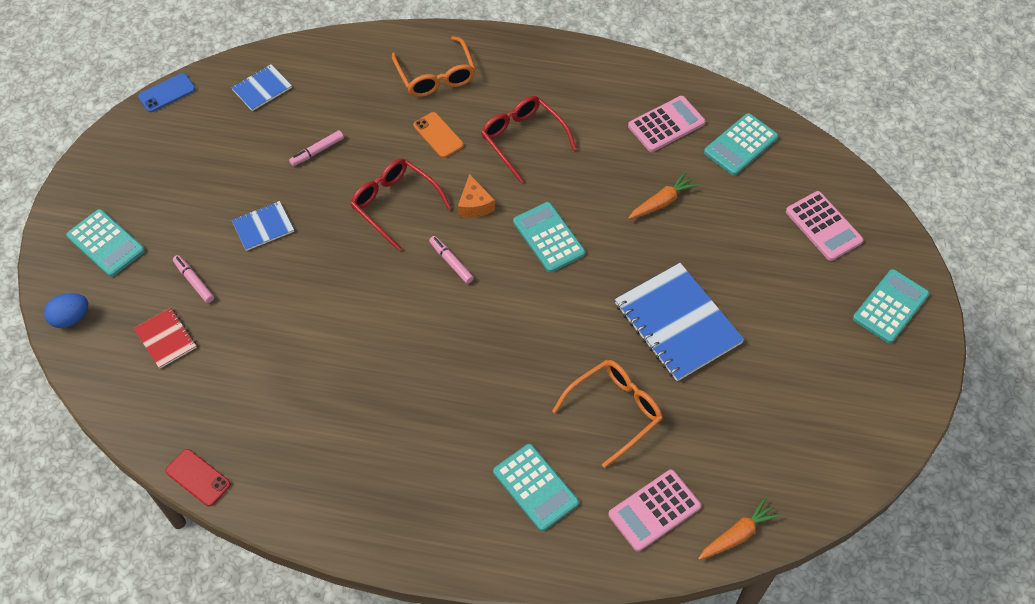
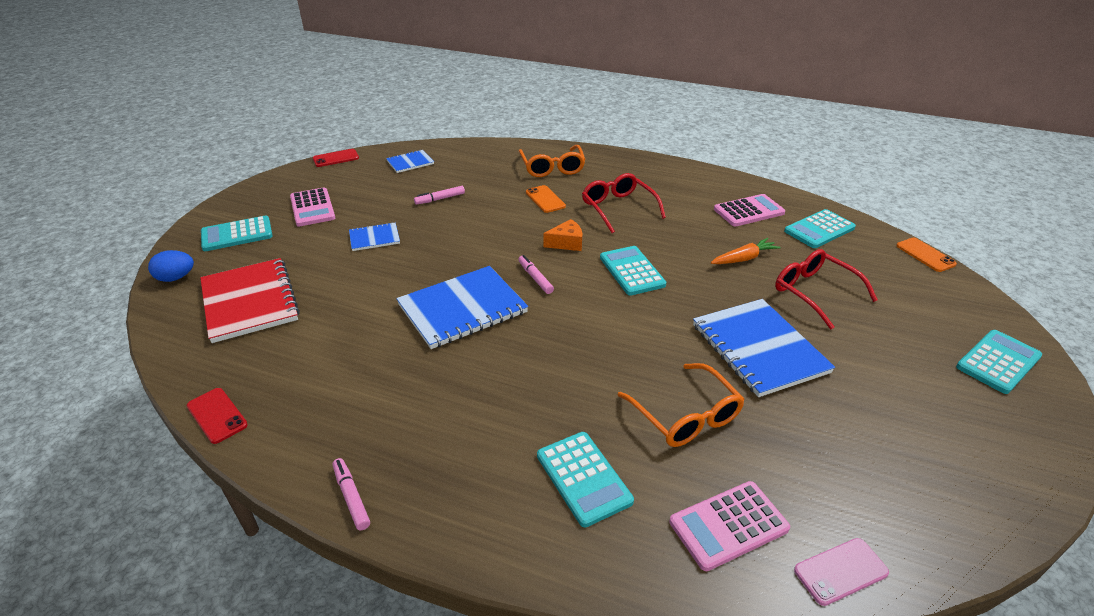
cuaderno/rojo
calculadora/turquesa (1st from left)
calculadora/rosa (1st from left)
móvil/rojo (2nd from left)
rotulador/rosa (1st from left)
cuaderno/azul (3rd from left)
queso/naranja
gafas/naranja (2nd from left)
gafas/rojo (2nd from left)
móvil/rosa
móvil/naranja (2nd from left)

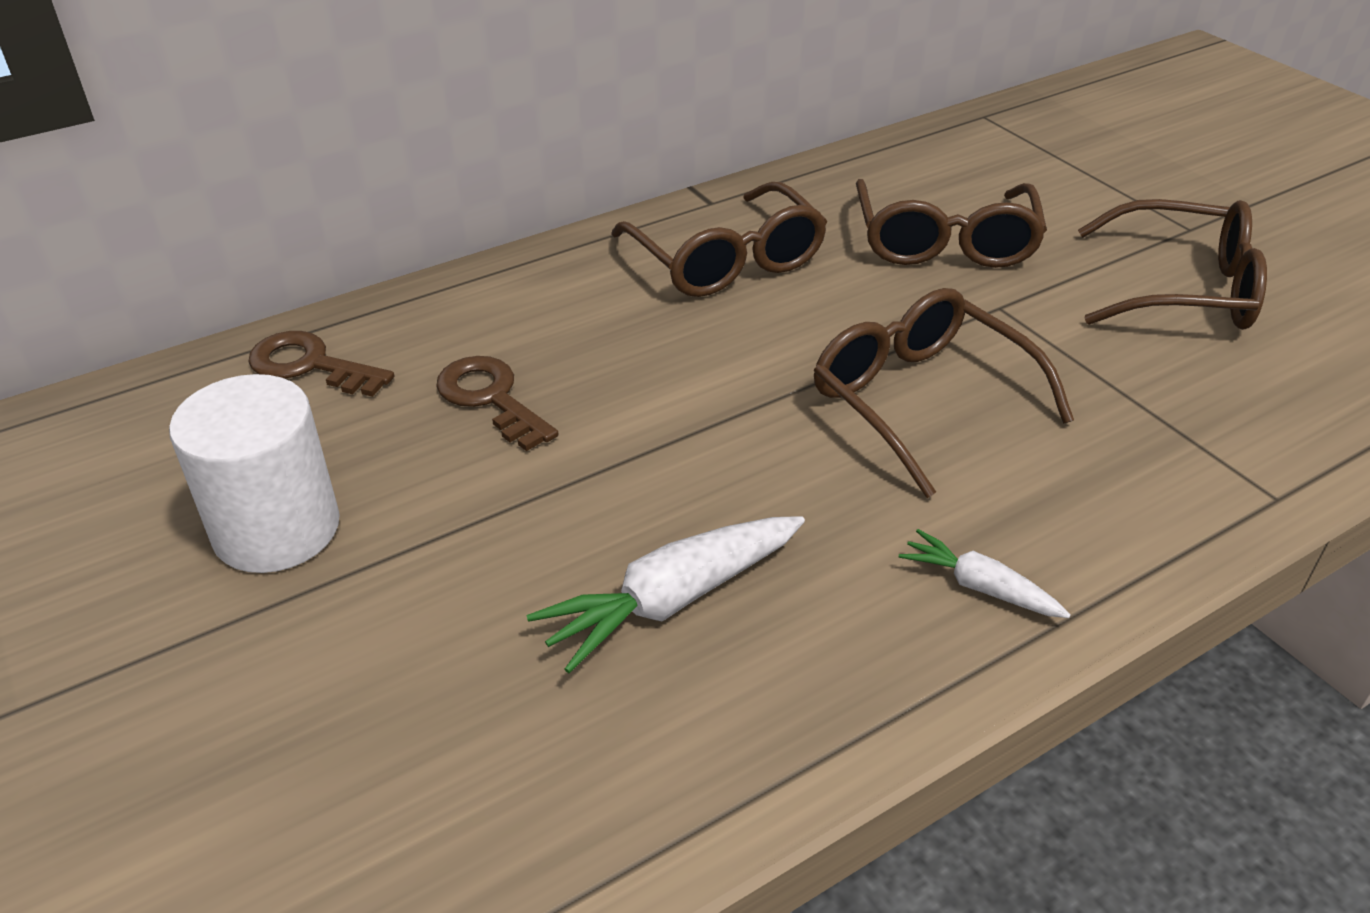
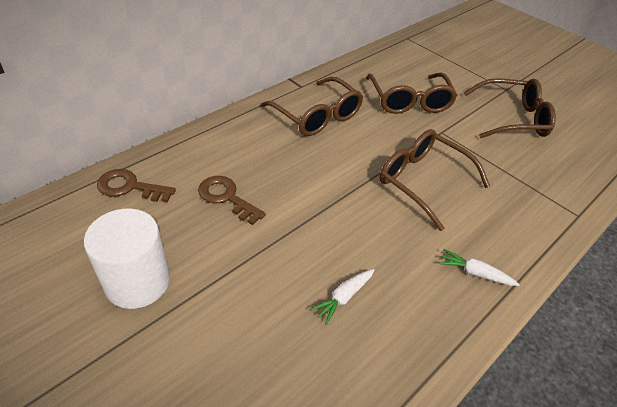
zanahoria/blanco (1st from left)

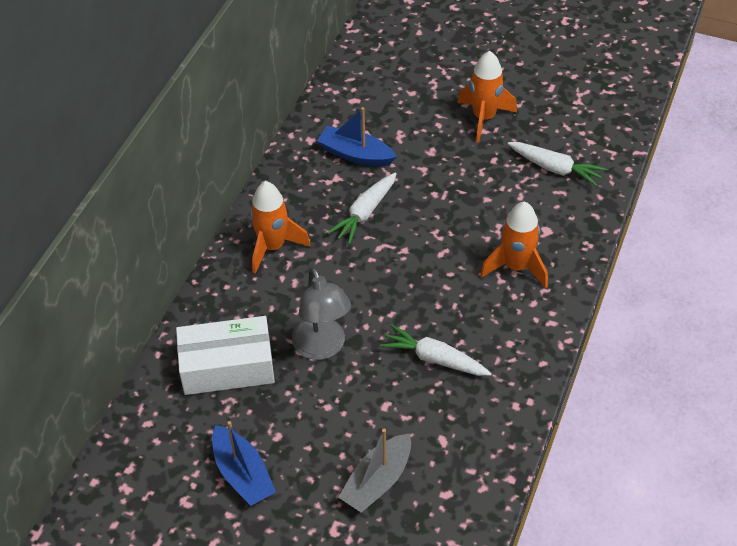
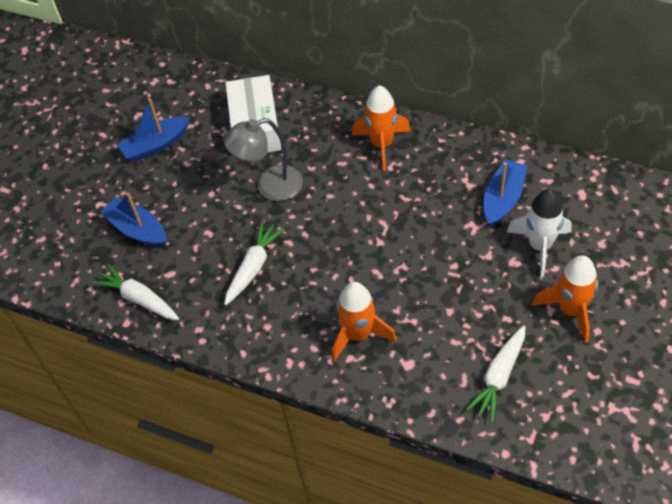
zanahoria/blanco (1st from left)
barco/azul (1st from left)
cohete/blanco

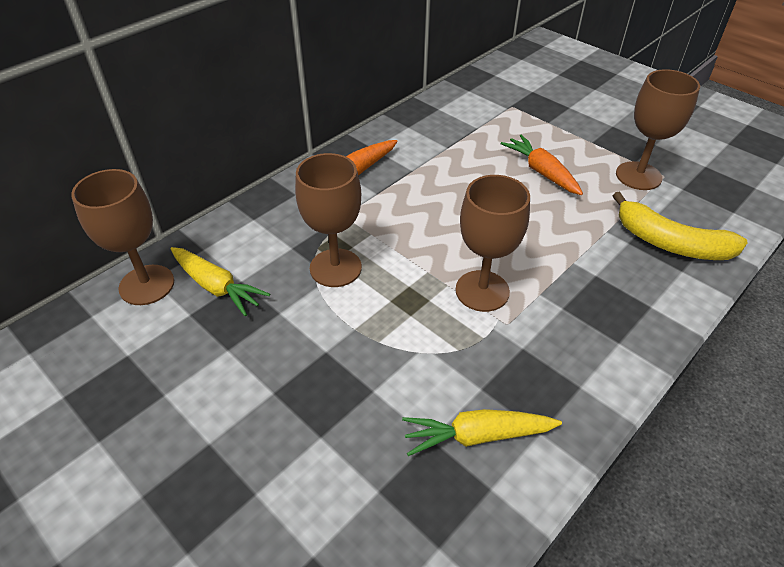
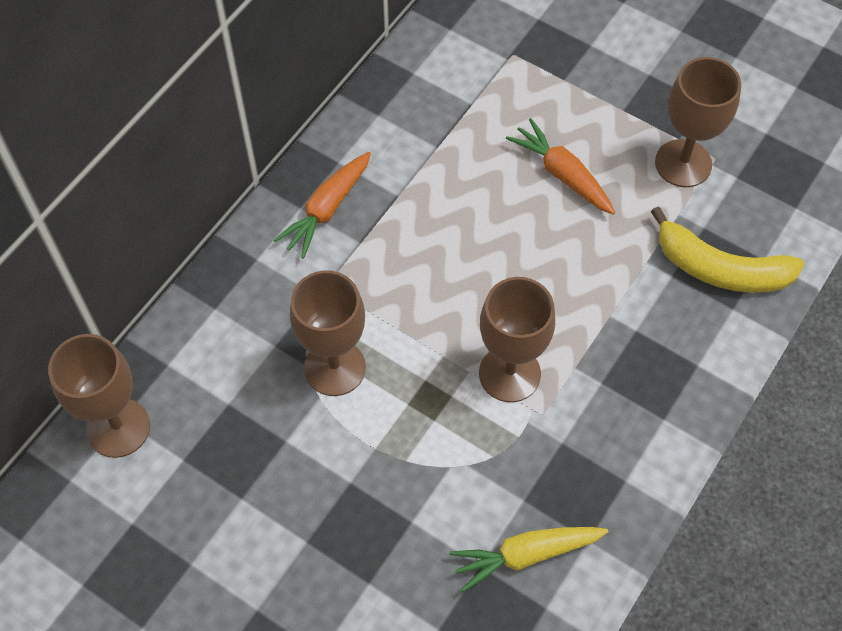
zanahoria/amarillo (1st from left in the first image)

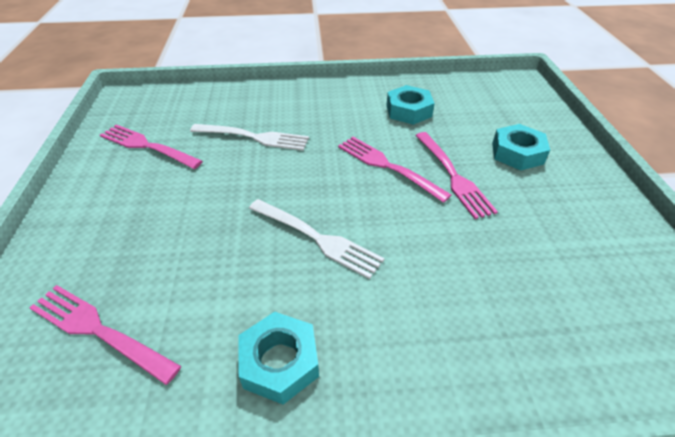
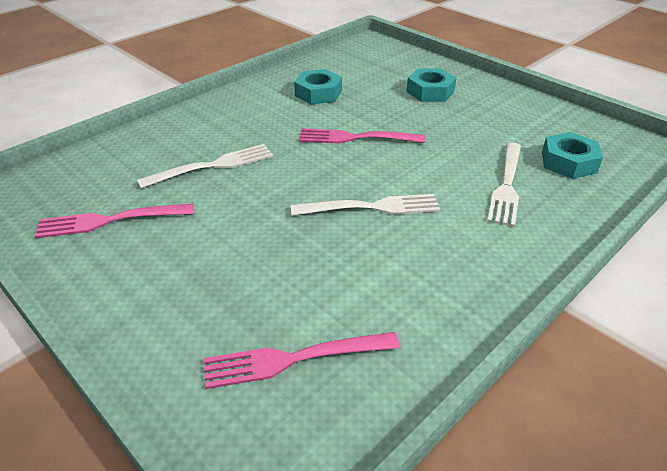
tenedor/blanco (3rd from left)
tuerca/turquesa (3rd from left)
tenedor/rosa (4th from left in the first image)

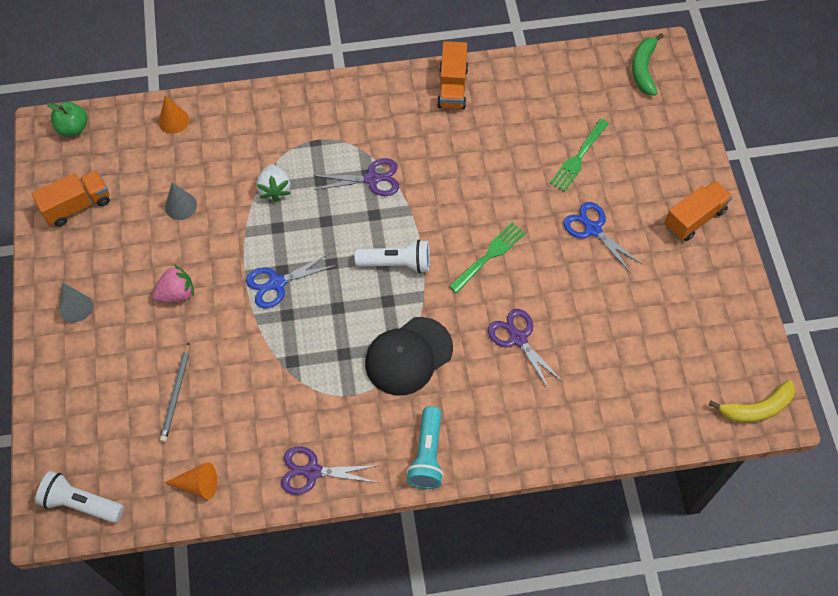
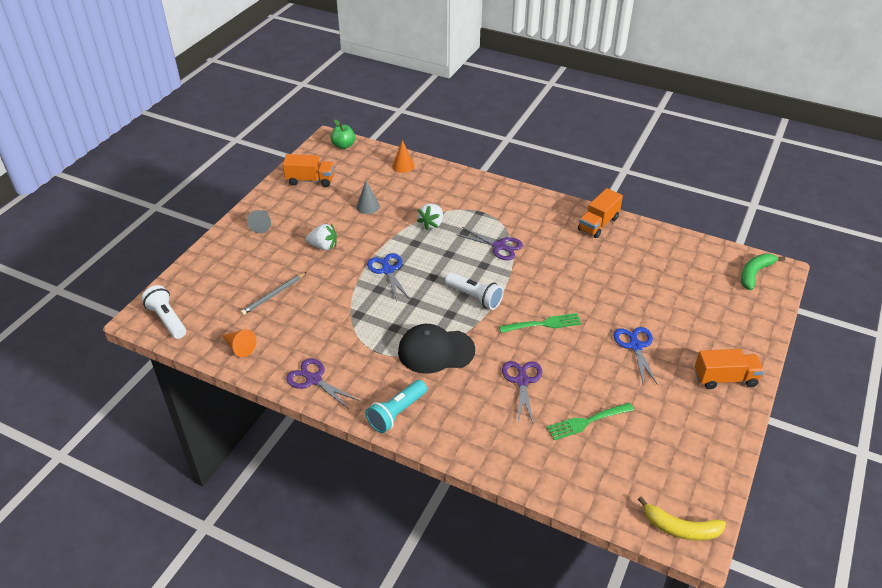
fresa/blanco (1st from left)
tijeras/azul (1st from left)
tenedor/verde (2nd from left)

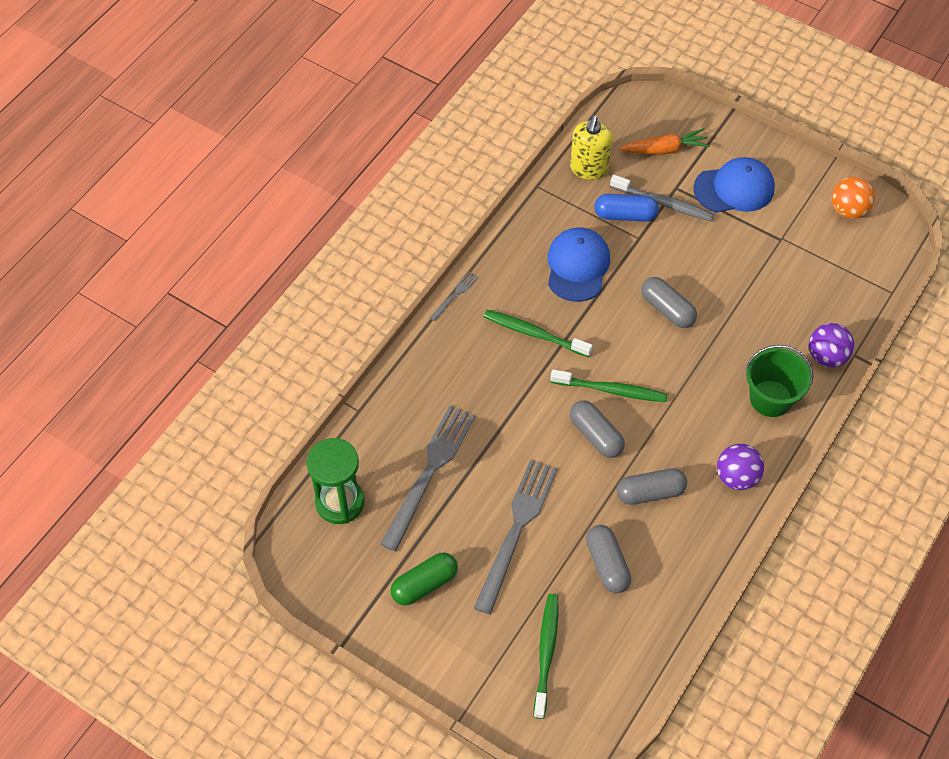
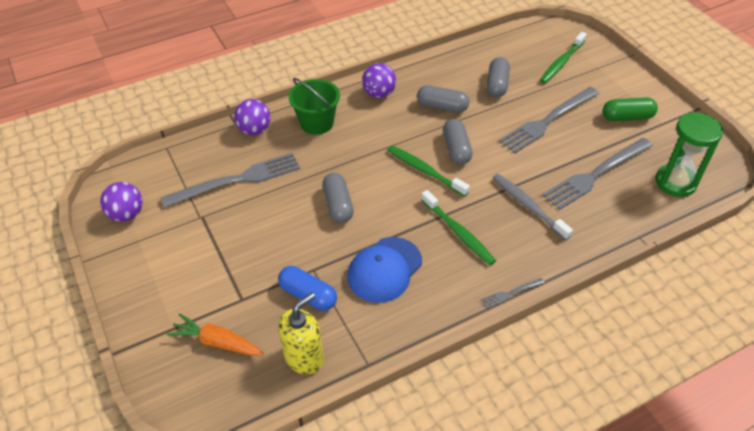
pelota/morado (1st from left)
tenedor/gris (1st from left)
cepillo de dientes/gris
gorra/azul (2nd from left in the first image)

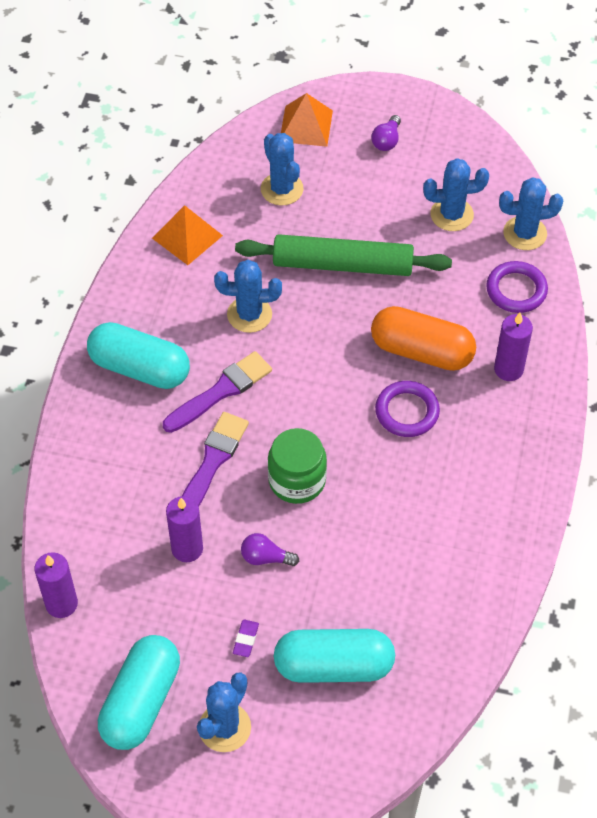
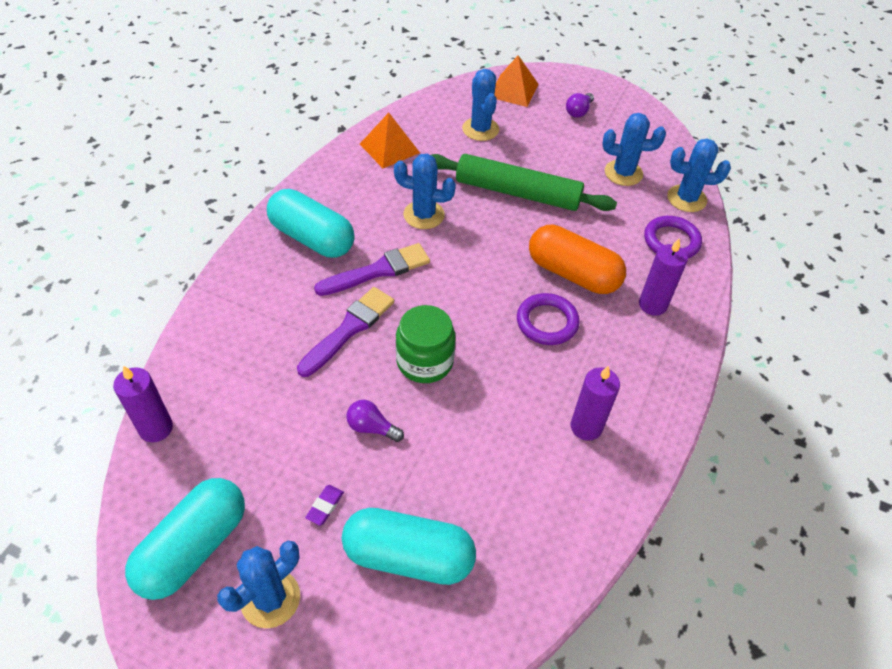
vela/morado (2nd from left)

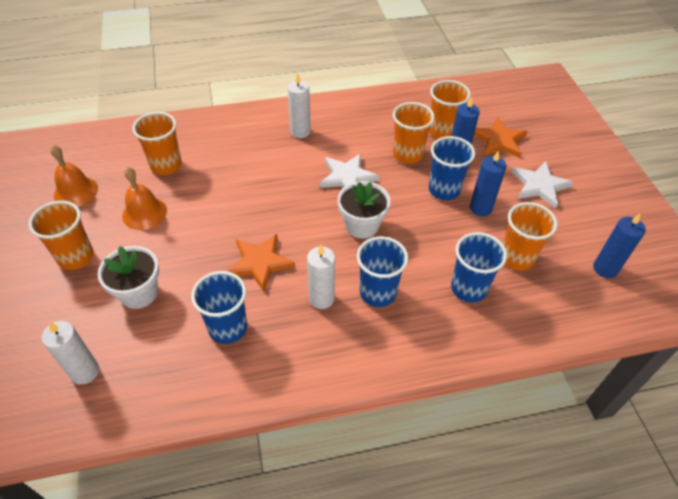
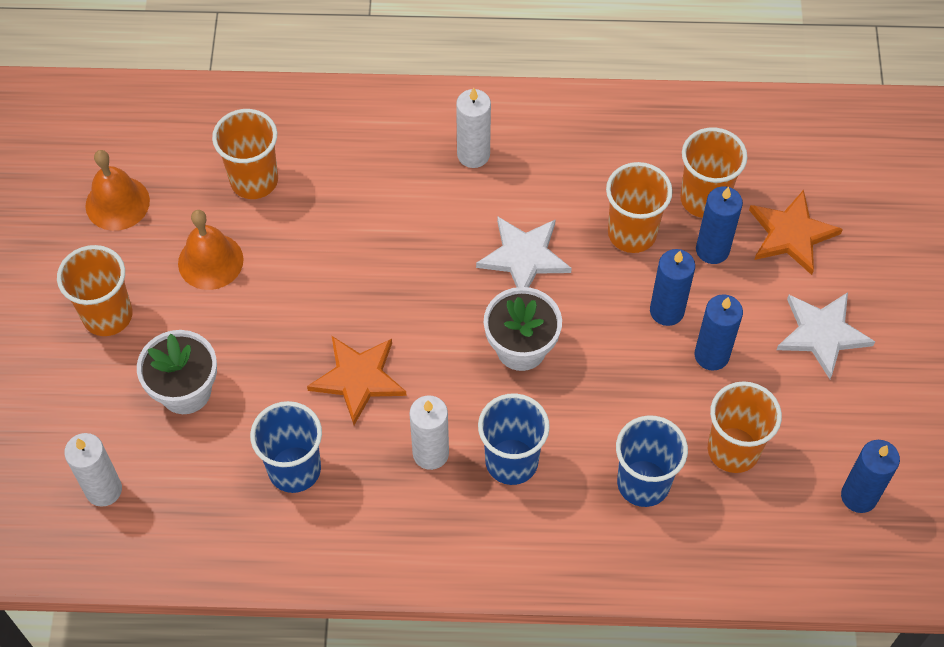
vela/azul (1st from left)

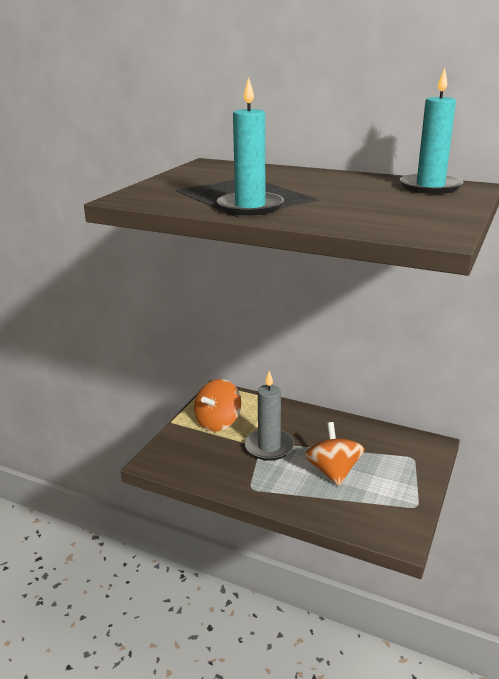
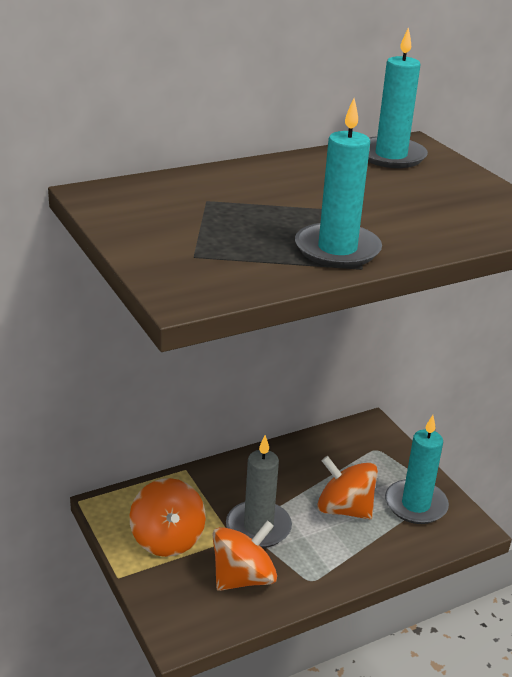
peonza/naranja (2nd from left)
vela/turquesa (3rd from left)

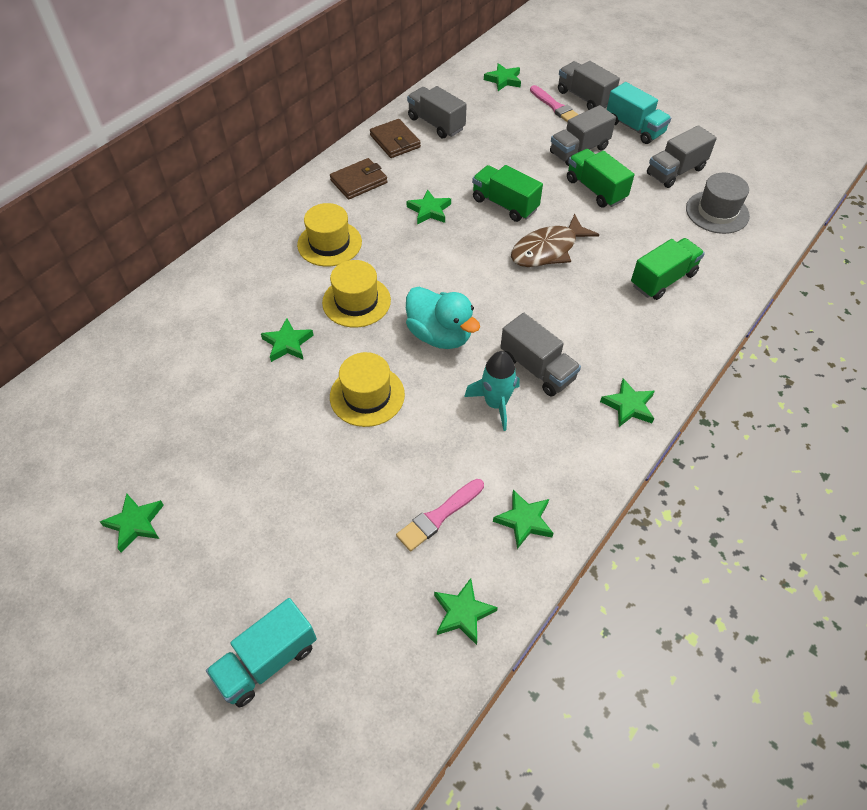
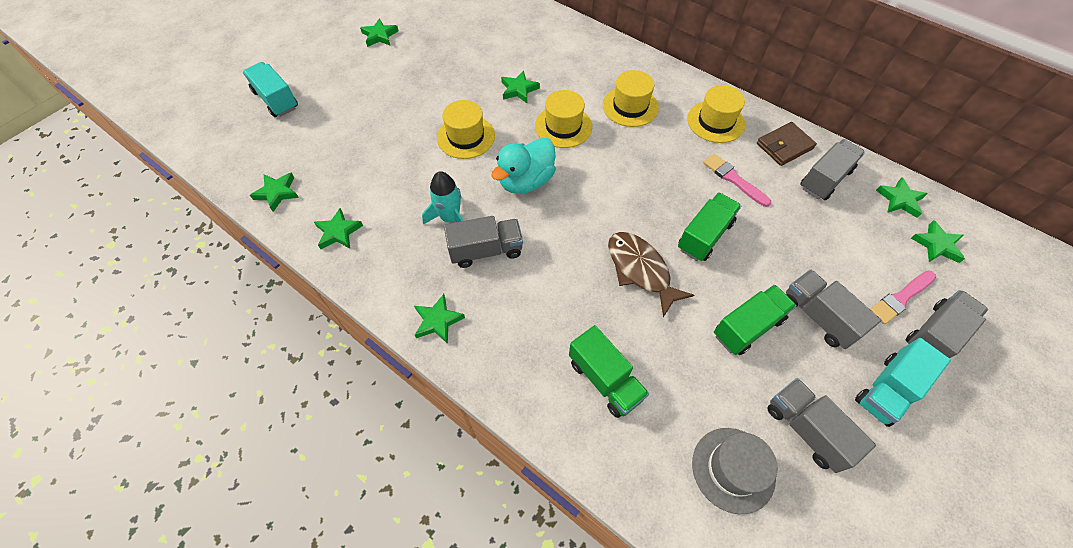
camión/gris (1st from left)
sombrero/amarillo (4th from left)
pincel/rosa (1st from left)
estrella/verde (6th from left)

